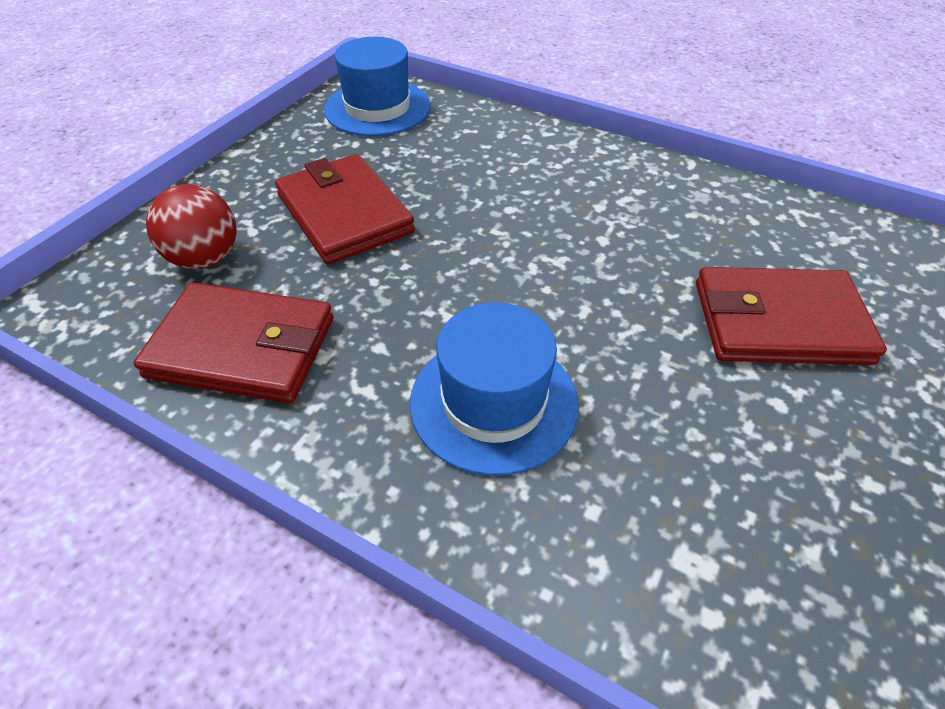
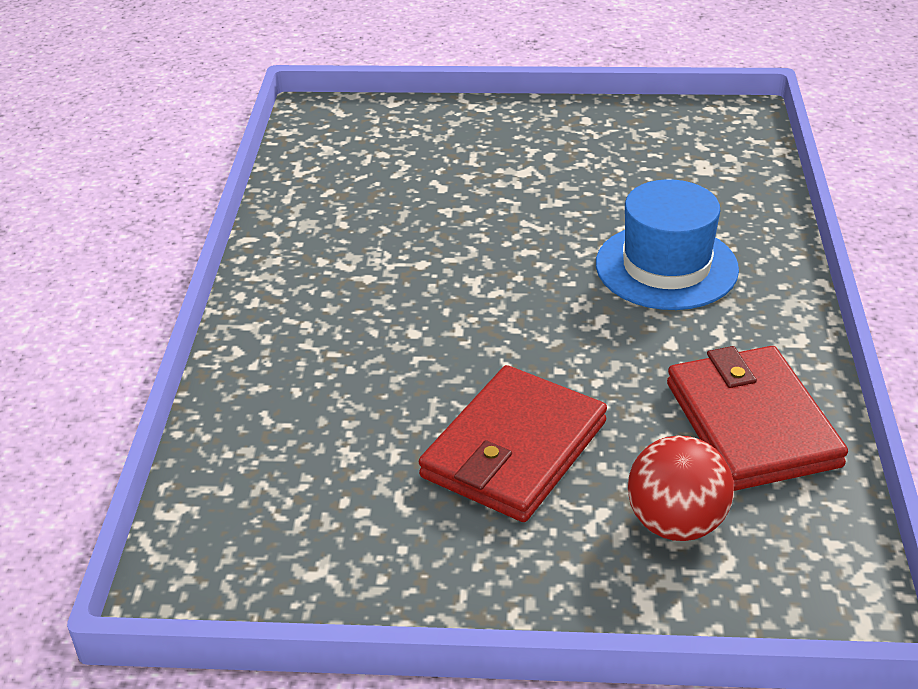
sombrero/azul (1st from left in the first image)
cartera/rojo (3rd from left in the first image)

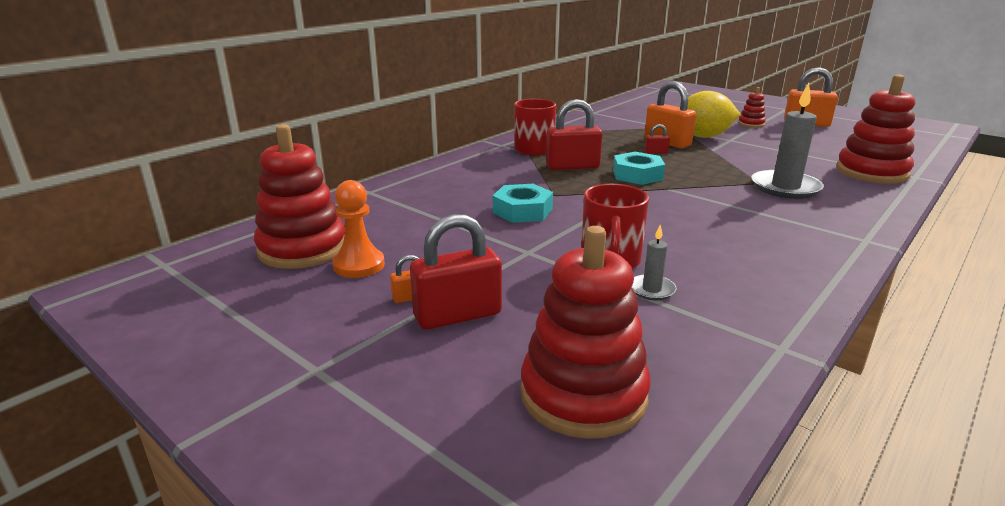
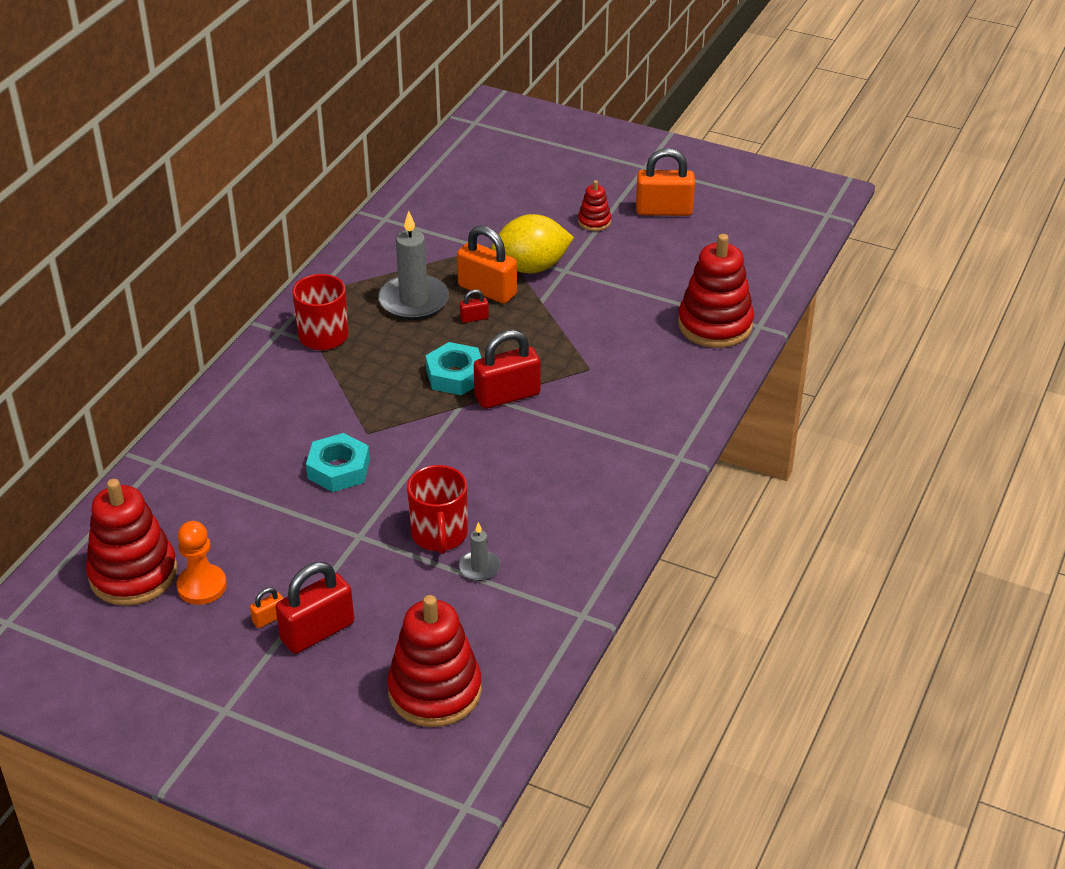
vela/gris (1st from left)
candado/rojo (3rd from left)

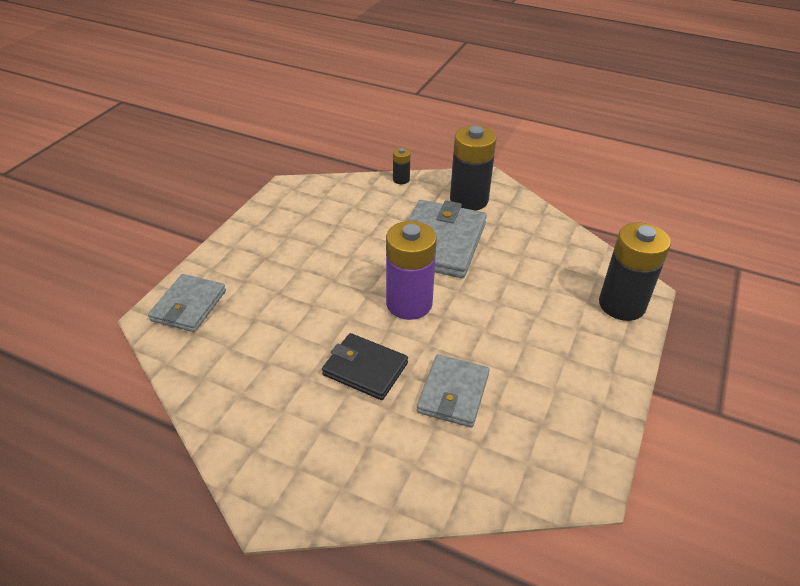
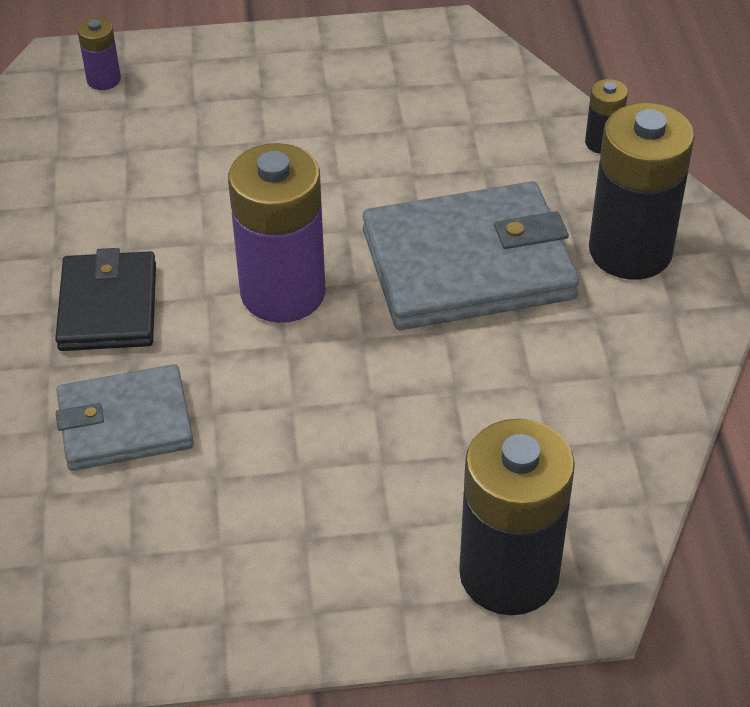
pila/morado (1st from left)

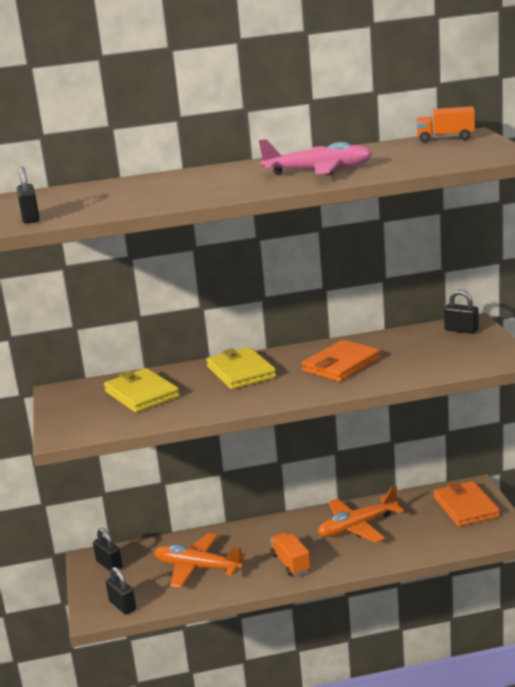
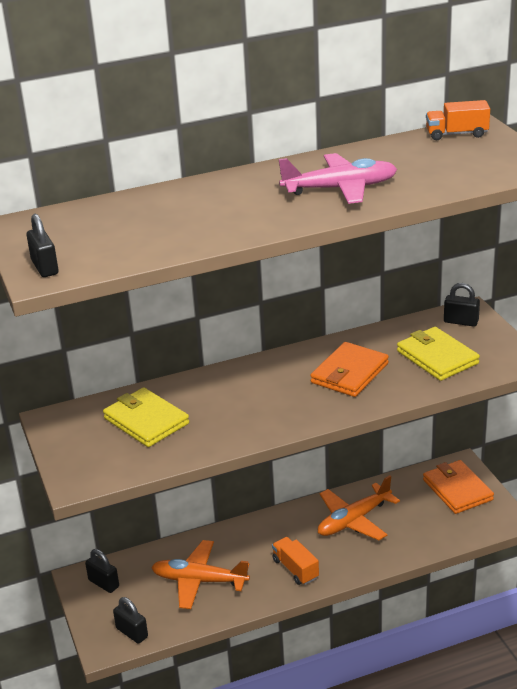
cartera/amarillo (2nd from left)

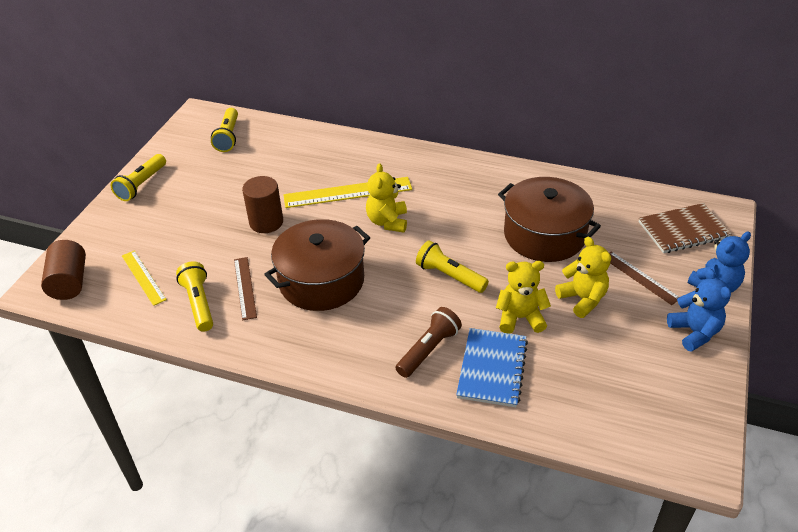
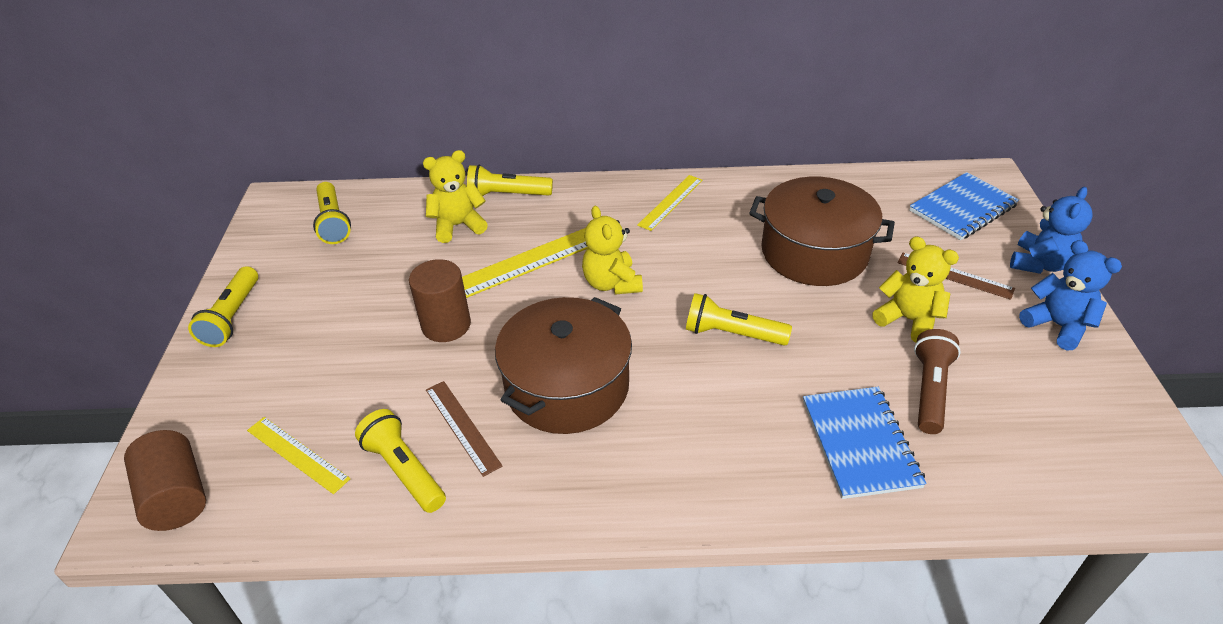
osito/amarillo (1st from left)
lámpara de mano/amarillo (4th from left)
regla/amarillo (3rd from left)
cuaderno/azul (2nd from left)
lámpara de mano/marrón

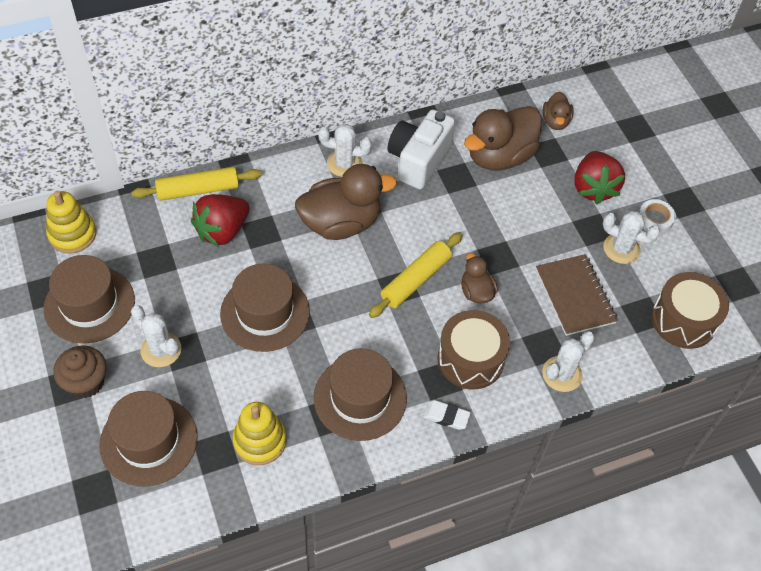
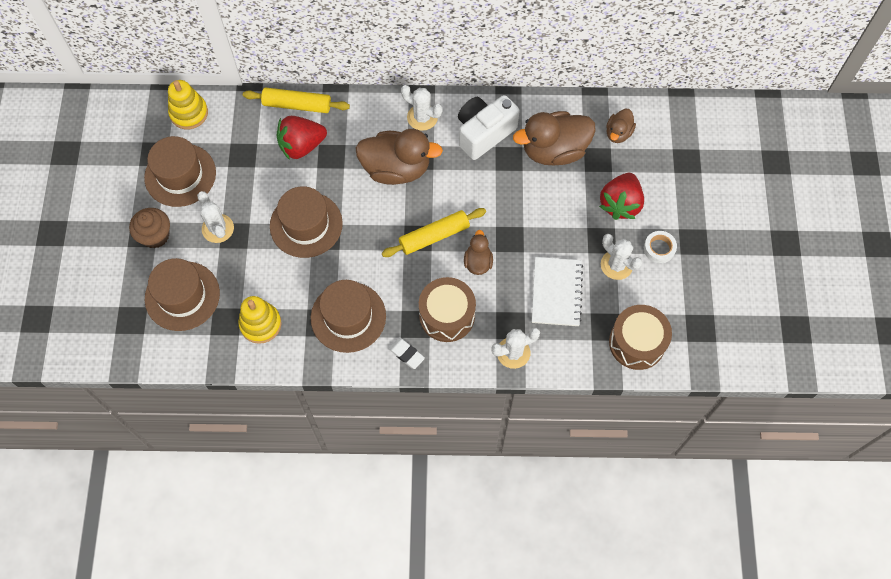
cuaderno/blanco

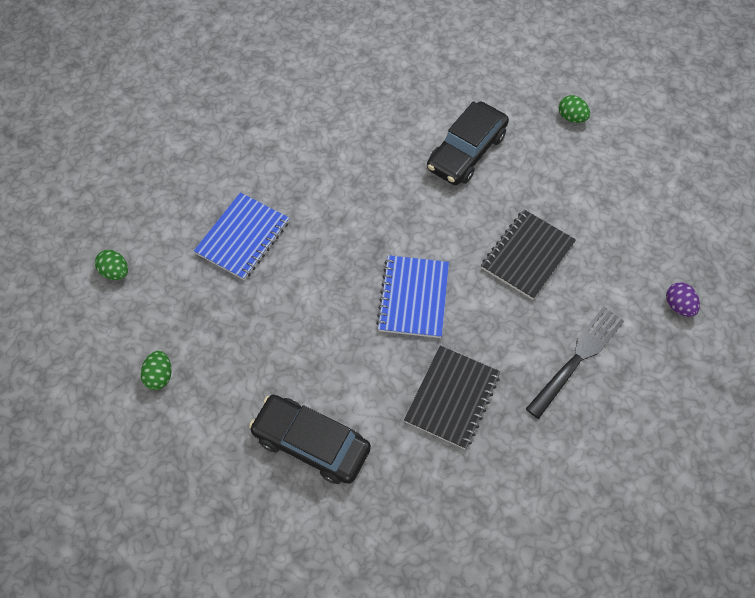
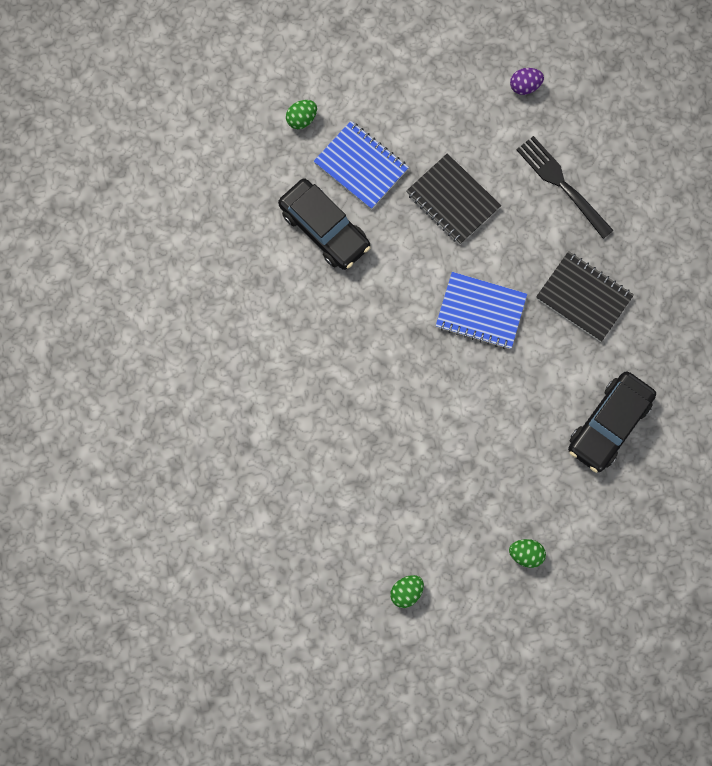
cuaderno/azul (1st from left)

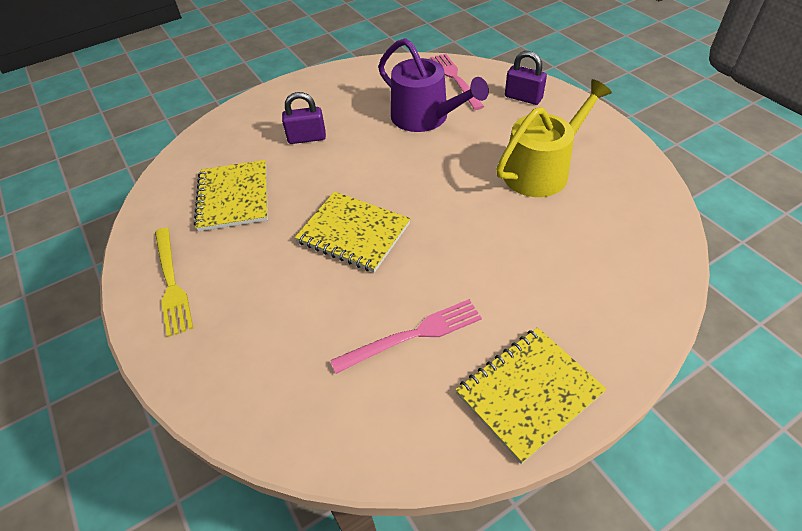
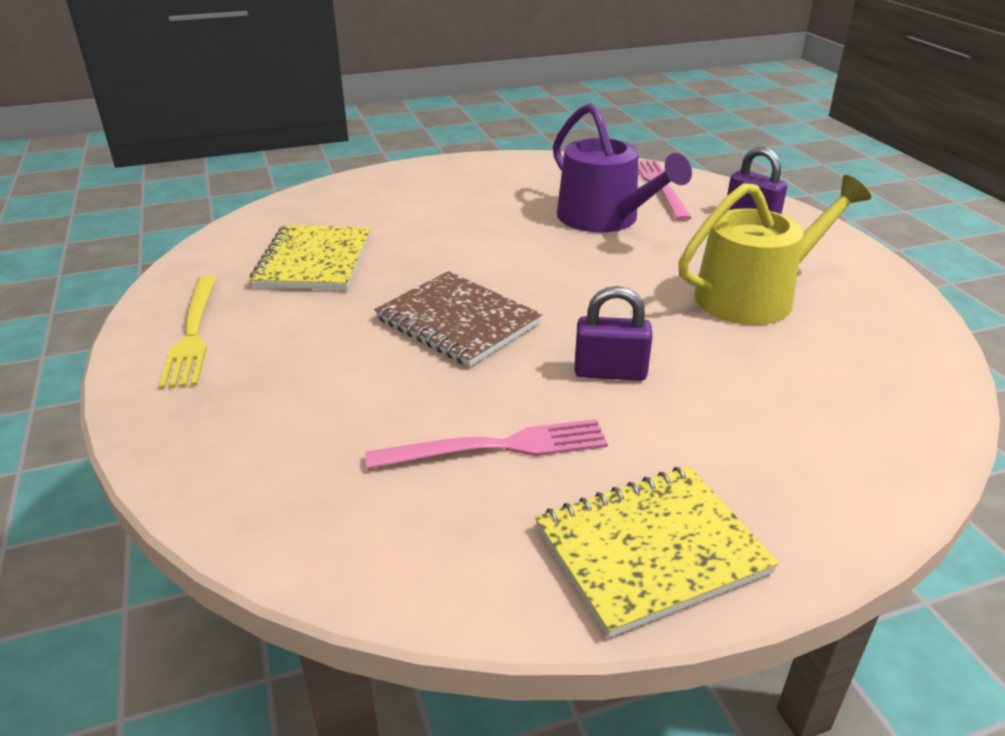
cuaderno/marrón
candado/morado (1st from left)

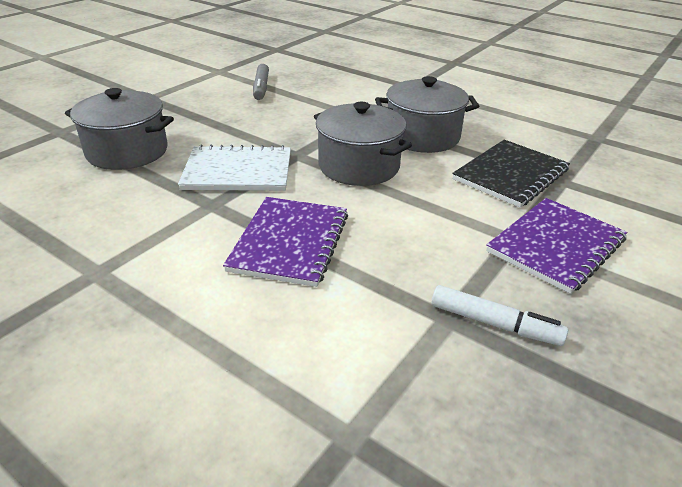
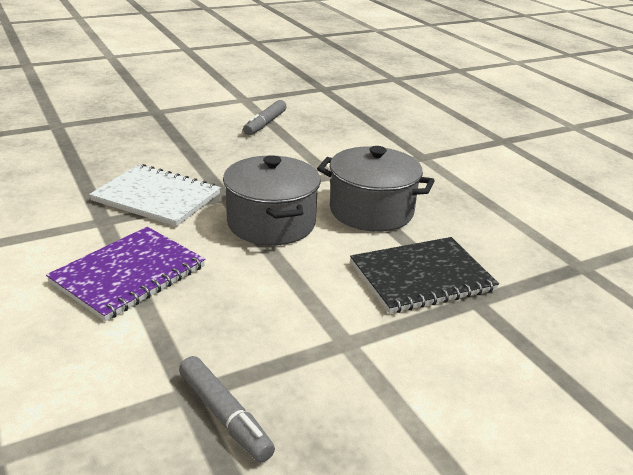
rotulador/gris (1st from left)
olla/gris (1st from left in the first image)
cuaderno/morado (2nd from left in the first image)

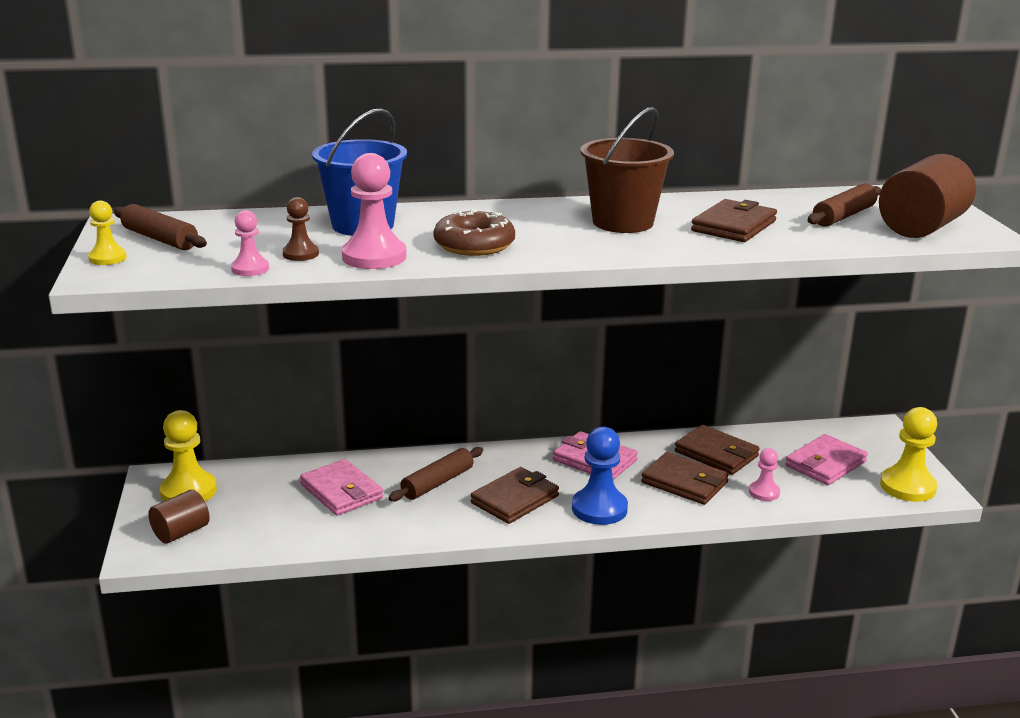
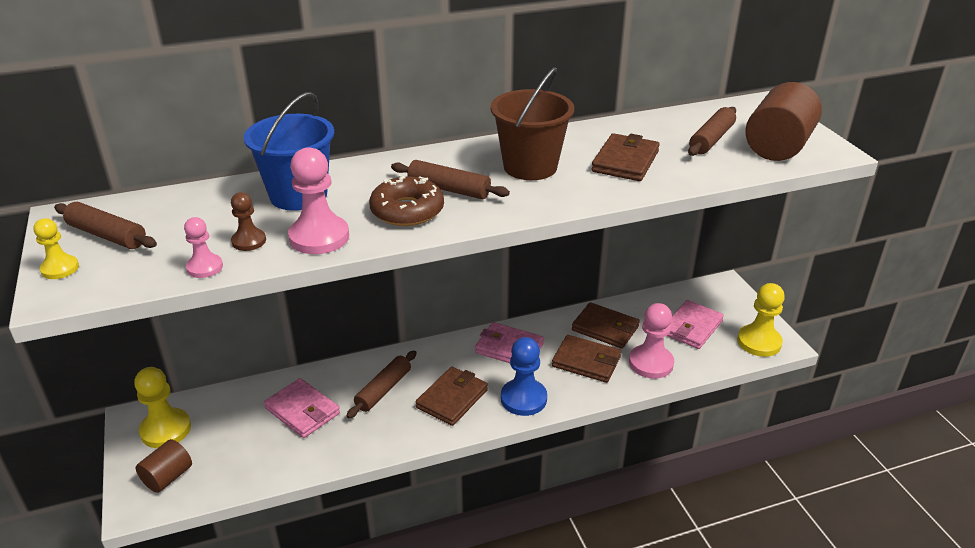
rodillo/marrón (3rd from left)
peón/rosa (3rd from left)

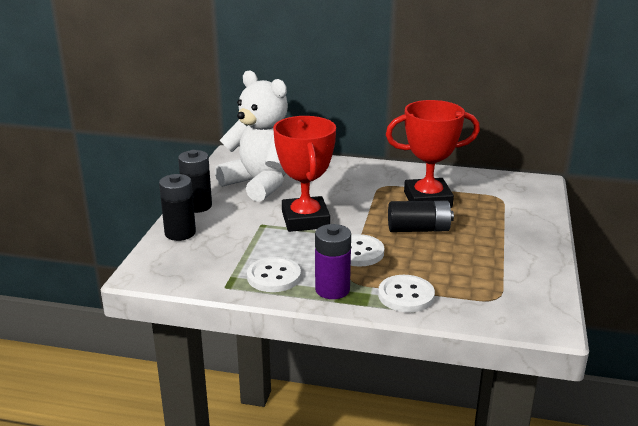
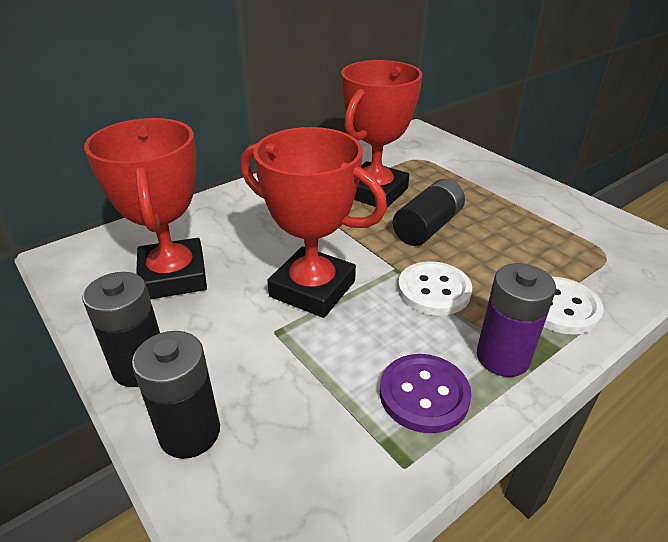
trofeo/rojo (1st from left)
botón/morado

